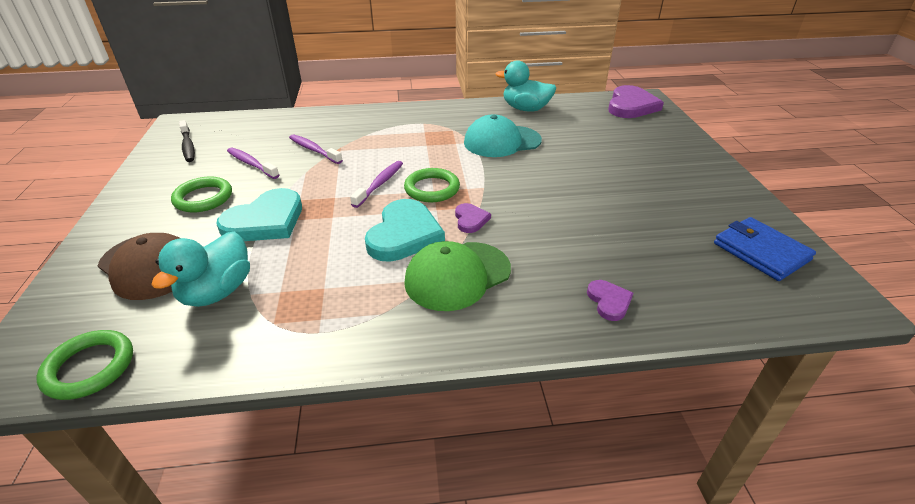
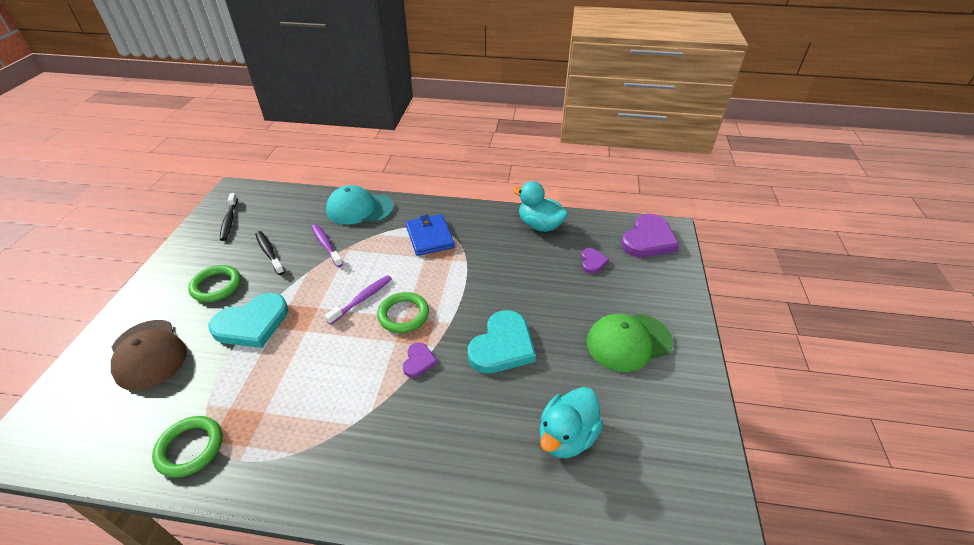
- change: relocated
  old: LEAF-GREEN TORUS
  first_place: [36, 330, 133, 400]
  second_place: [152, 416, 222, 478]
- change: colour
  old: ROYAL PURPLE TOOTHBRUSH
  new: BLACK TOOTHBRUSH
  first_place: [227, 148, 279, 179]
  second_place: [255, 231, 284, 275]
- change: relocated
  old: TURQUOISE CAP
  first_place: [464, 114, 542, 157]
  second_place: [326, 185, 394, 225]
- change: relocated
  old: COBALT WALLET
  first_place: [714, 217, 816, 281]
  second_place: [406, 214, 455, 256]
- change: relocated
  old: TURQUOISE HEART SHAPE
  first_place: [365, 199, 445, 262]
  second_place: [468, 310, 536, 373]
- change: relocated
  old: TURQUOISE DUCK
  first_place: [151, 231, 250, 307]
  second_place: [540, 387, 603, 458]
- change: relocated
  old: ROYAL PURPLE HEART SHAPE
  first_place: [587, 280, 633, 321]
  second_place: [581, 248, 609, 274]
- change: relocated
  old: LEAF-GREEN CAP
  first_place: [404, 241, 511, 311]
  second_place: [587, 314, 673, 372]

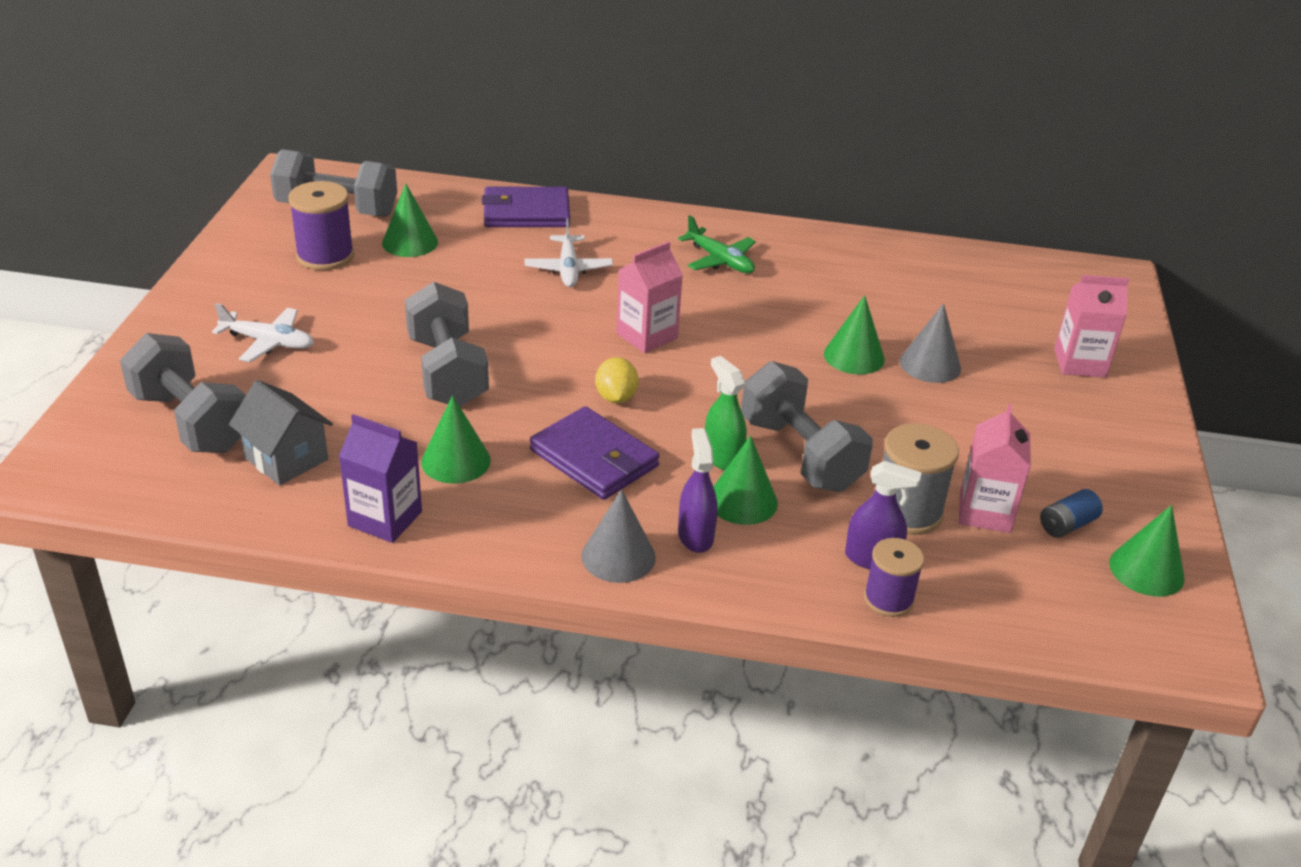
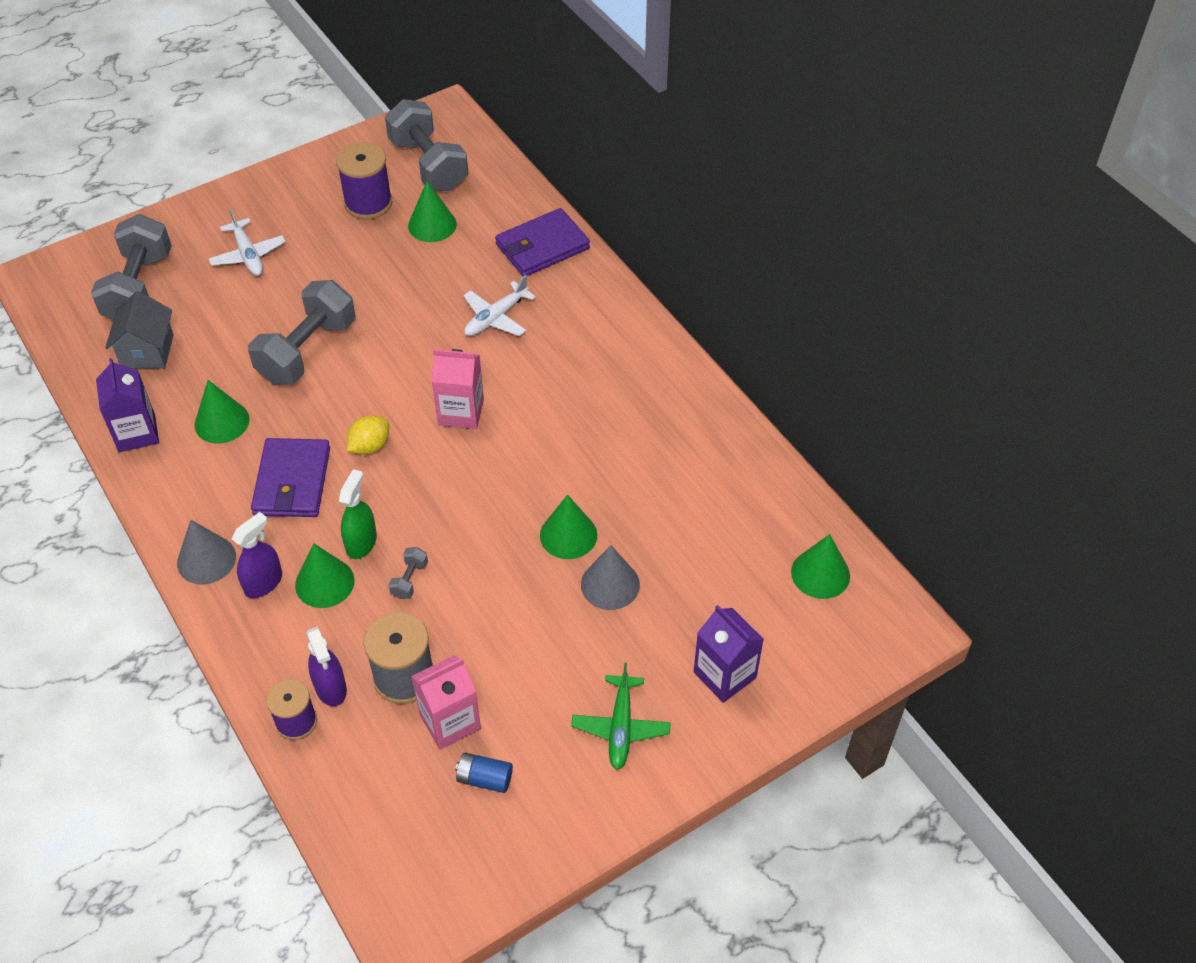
- change: size
  old: GREY FREE WEIGHT
  first_place: [741, 361, 873, 492]
  second_place: [388, 547, 428, 599]
  factor: 0.4
- change: spun
  old: ROYAL PURPLE WALLET
  first_place: [482, 187, 570, 227]
  second_place: [495, 208, 590, 276]
  degrees: -75
- change: relocated
  old: LEAF-GREEN PLANE
  first_place: [678, 215, 756, 273]
  second_place: [571, 663, 671, 770]
- change: colour
  old: PINK JUICE CARTON
  new: ROYAL PURPLE JUICE CARTON
  first_place: [1054, 275, 1130, 378]
  second_place: [694, 605, 764, 703]
- change: relocated
  old: LEAF-GREEN SOLID CONE
  first_place: [1109, 505, 1185, 597]
  second_place: [791, 534, 850, 599]

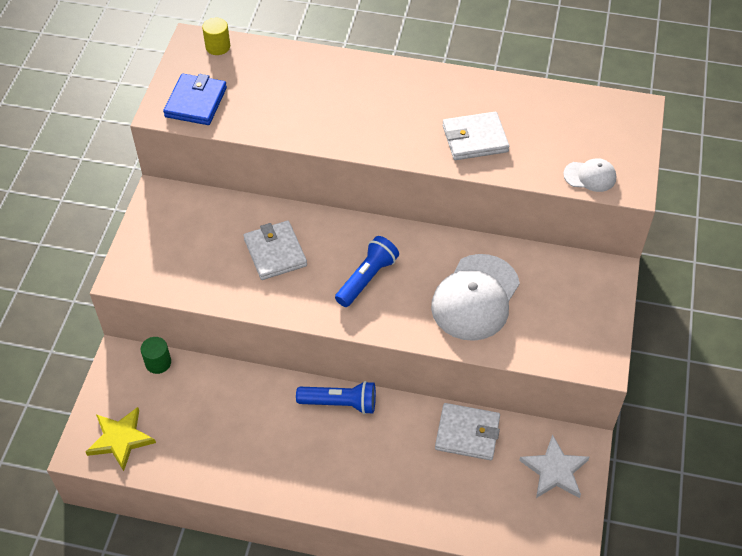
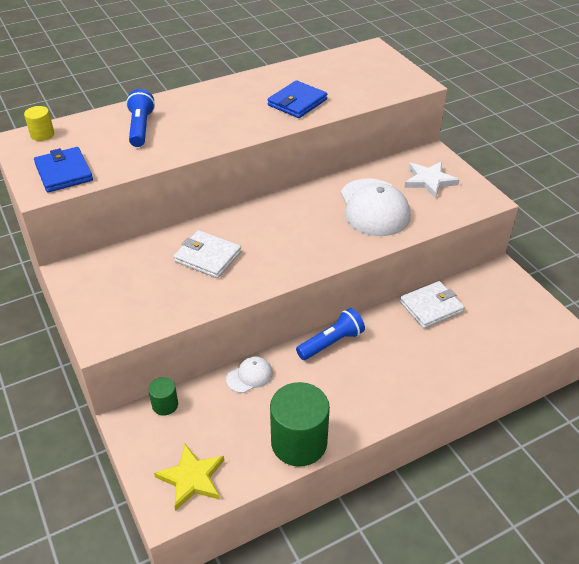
- change: relocated
  old: COBALT POCKET TORCH
  first_place: [335, 236, 399, 307]
  second_place: [126, 89, 155, 147]
- change: relocated
  old: WHITE CAP
  first_place: [563, 158, 616, 192]
  second_place: [226, 356, 273, 393]
- change: colour
  old: WHITE WALLET
  new: COBALT WALLET
  first_place: [442, 112, 509, 160]
  second_place: [267, 80, 327, 118]
- change: appeared
  new: LEAF-GREEN SOLID CYLINDER
  second_place: [270, 382, 330, 466]
- change: relocated
  old: WHITE STAR SHAPE
  first_place: [519, 434, 589, 498]
  second_place: [404, 161, 459, 198]

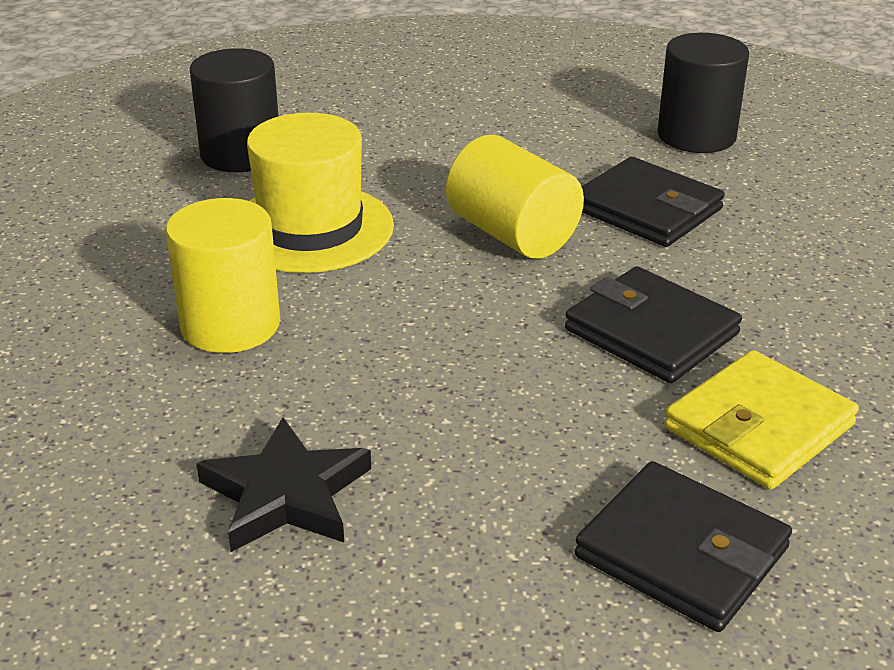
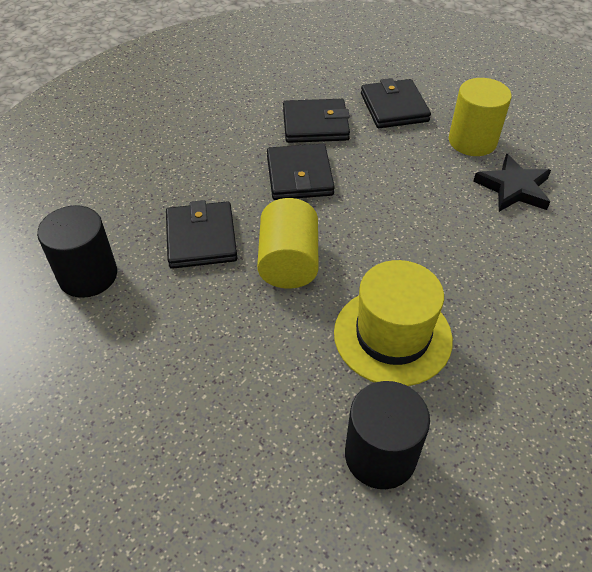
- change: colour
  old: BRIGHT YELLOW WALLET
  new: BLACK WALLET
  first_place: [664, 350, 859, 489]
  second_place: [283, 99, 350, 143]
- change: relocated
  old: BRIGHT YELLOW SOLID CYLINDER
  first_place: [166, 198, 280, 353]
  second_place: [449, 78, 512, 156]

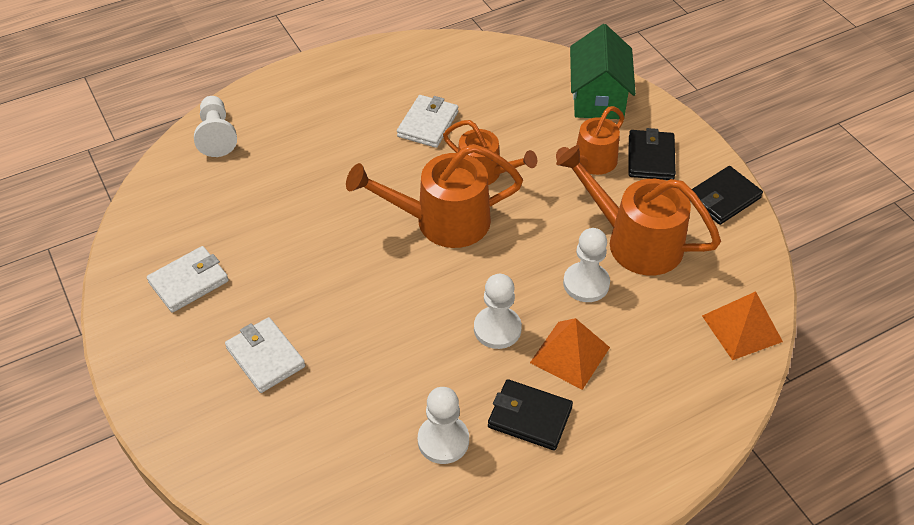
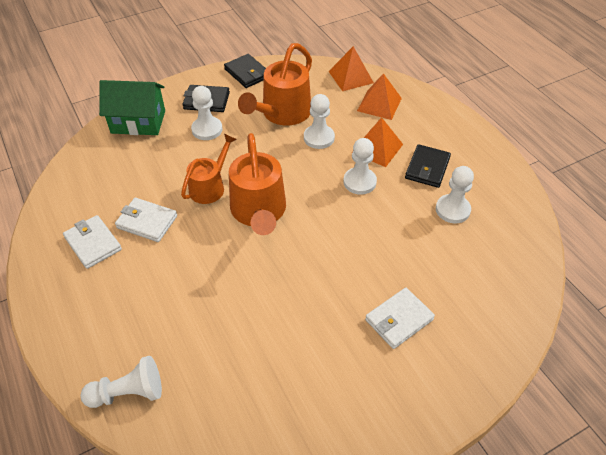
- change: relocated
  old: WHITE WALLET
  first_place: [147, 246, 229, 313]
  second_place: [63, 215, 122, 269]
- change: exchanged
  old: ORANGE WATERING POT
  new: WHITE PAWN
  first_place: [556, 106, 624, 175]
  second_place: [191, 86, 223, 140]
- change: appeared
  new: ORANGE PYRAMID SHAPE
  second_place: [357, 73, 402, 120]

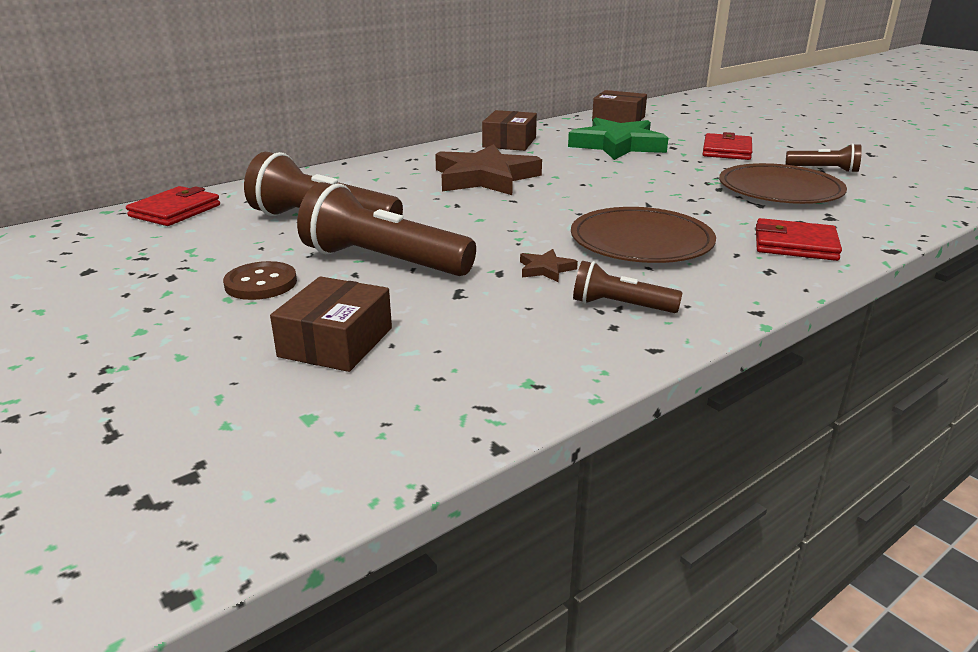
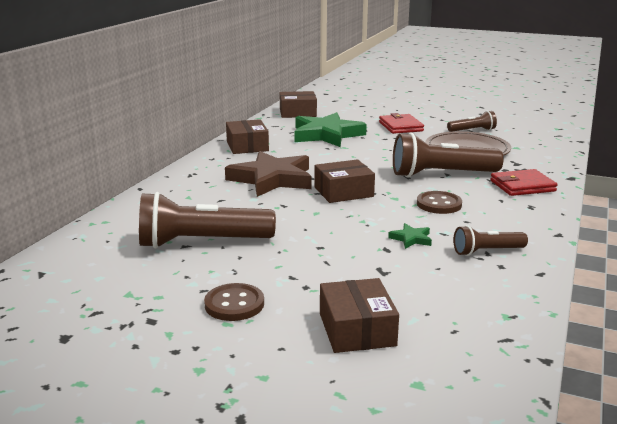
- change: appeared
  new: BROWN BOX
  second_place: [315, 159, 375, 203]
- change: colour
  old: BROWN STAR SHAPE
  new: LEAF-GREEN STAR SHAPE
  first_place: [520, 249, 578, 282]
  second_place: [388, 223, 432, 249]
- change: relocated
  old: BROWN POCKET TORCH
  first_place: [297, 182, 476, 276]
  second_place: [393, 133, 504, 178]
- change: exchanged
  old: BROWN FLAT DISH
  new: BROWN SHIRT BUTTON
  first_place: [571, 207, 716, 263]
  second_place: [417, 191, 462, 214]
- change: missing
  old: CRIMSON WALLET
  first_place: [126, 186, 220, 226]

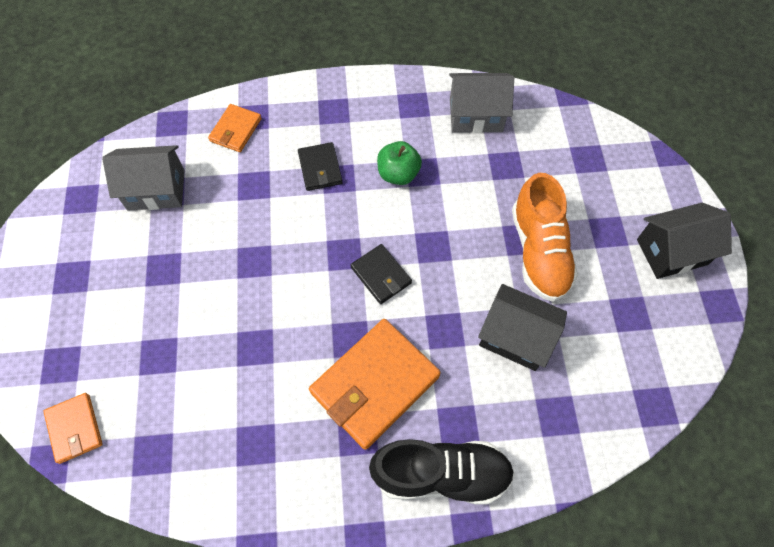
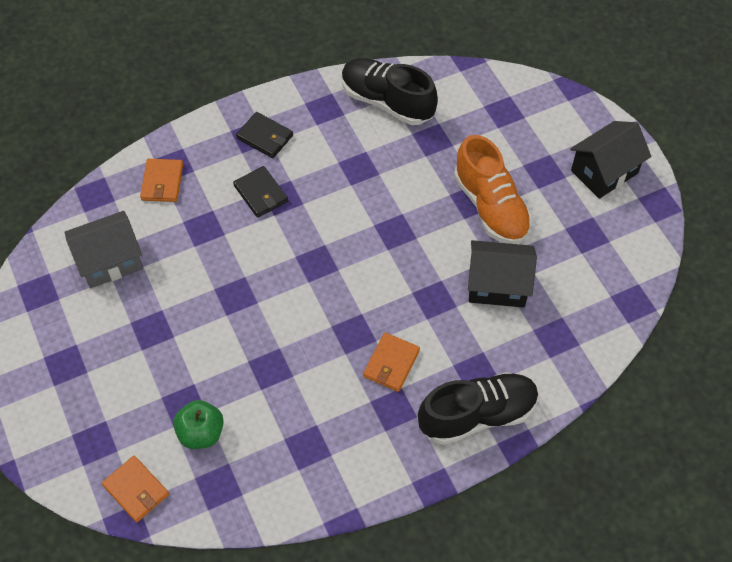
- change: relocated
  old: LEAF-GREEN APPLE FRUIT
  first_place: [377, 141, 422, 185]
  second_place: [173, 400, 224, 449]
- change: relocated
  old: BLACK WALLET
  first_place: [351, 244, 412, 304]
  second_place: [236, 112, 293, 158]
- change: exchanged
  old: GREY TOY HOUSE
  new: BLACK LACE-UP SHOE
  first_place: [449, 73, 514, 133]
  second_place: [342, 58, 438, 125]
- change: size
  old: ORANGE WALLET
  first_place: [309, 319, 441, 450]
  second_place: [363, 332, 420, 392]
  factor: 0.52

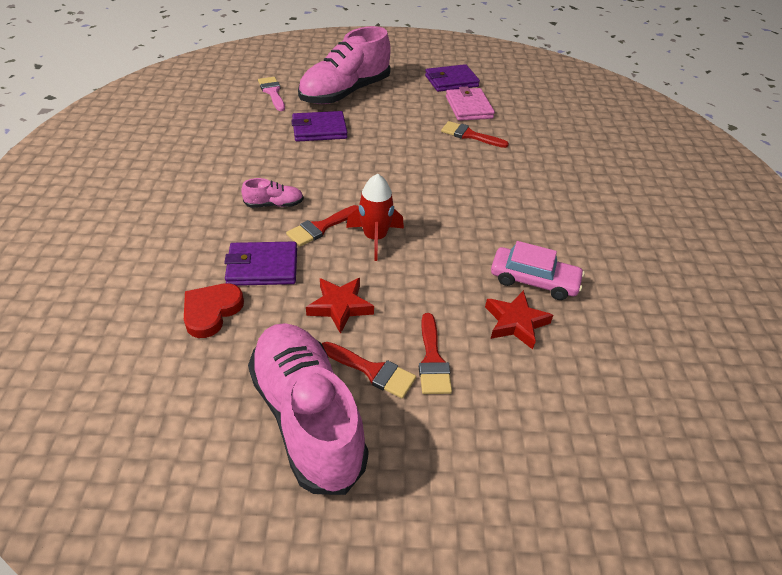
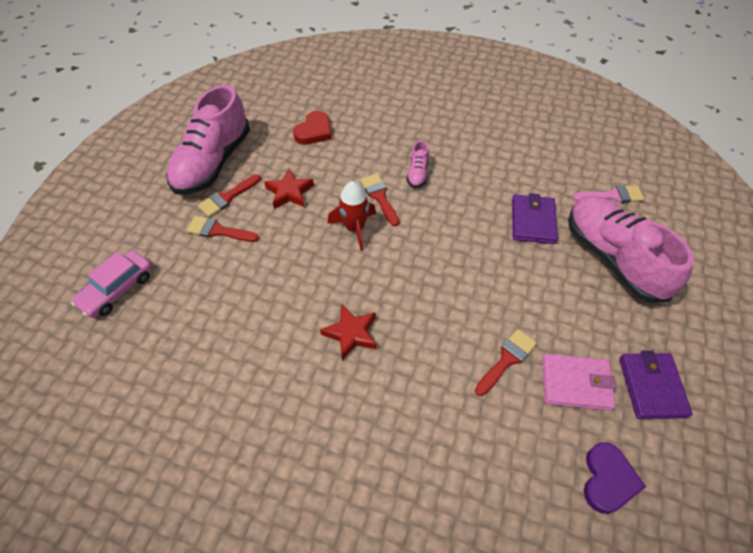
- change: relocated
  old: PINK CAR
  first_place: [491, 241, 585, 300]
  second_place: [71, 251, 152, 318]
- change: spun
  old: PINK LACE-UP SHOE
  first_place: [248, 323, 368, 495]
  second_place: [166, 85, 250, 195]
  degrees: 120
- change: spun
  old: CRIMSON HEART SHAPE
  first_place: [184, 283, 244, 338]
  second_place: [293, 111, 332, 145]
  degrees: 75
- change: relocated
  old: CRIMSON STAR SHAPE
  first_place: [485, 290, 553, 350]
  second_place: [320, 305, 377, 360]
- change: appeared
  new: ROYAL PURPLE HEART SHAPE
  second_place: [584, 442, 646, 514]
- change: missing
  old: ROYAL PURPLE WALLET
  first_place: [224, 242, 297, 286]

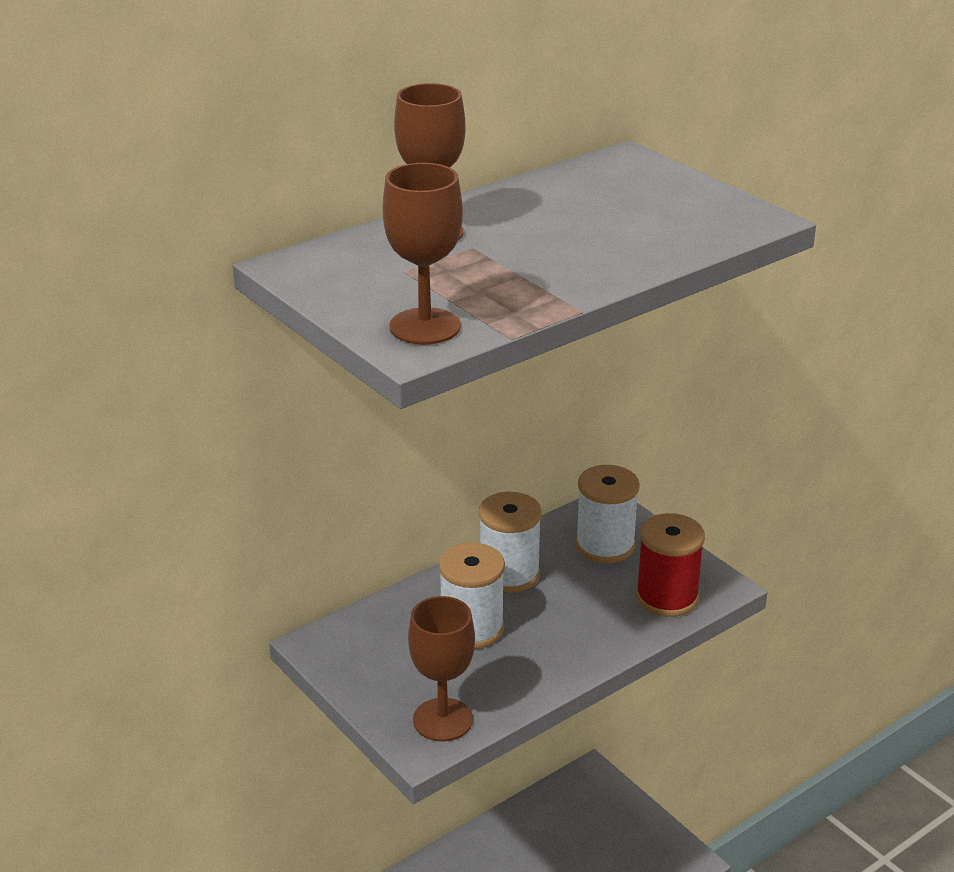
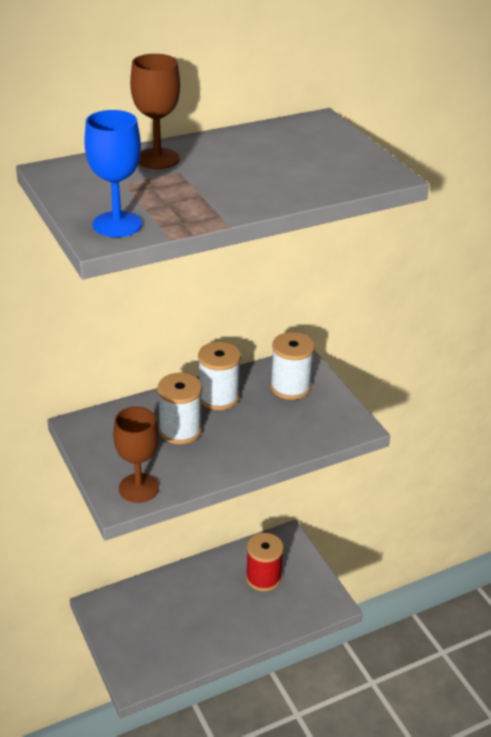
- change: colour
  old: BROWN WINE GLASS
  new: COBALT WINE GLASS
  first_place: [383, 163, 463, 345]
  second_place: [84, 110, 142, 237]
- change: relocated
  old: CRIMSON SPOOL
  first_place: [636, 513, 705, 617]
  second_place: [246, 533, 284, 591]

